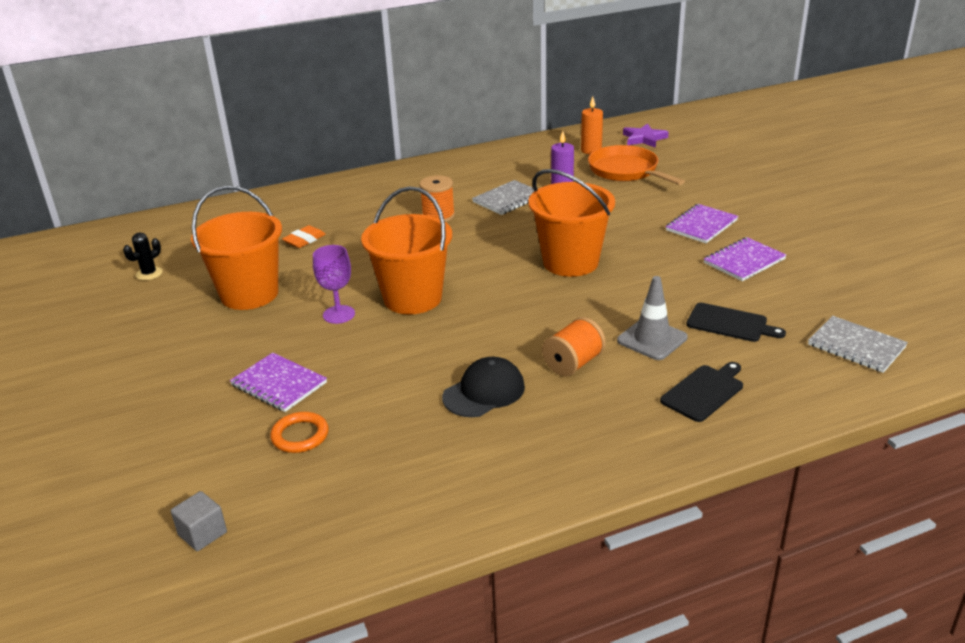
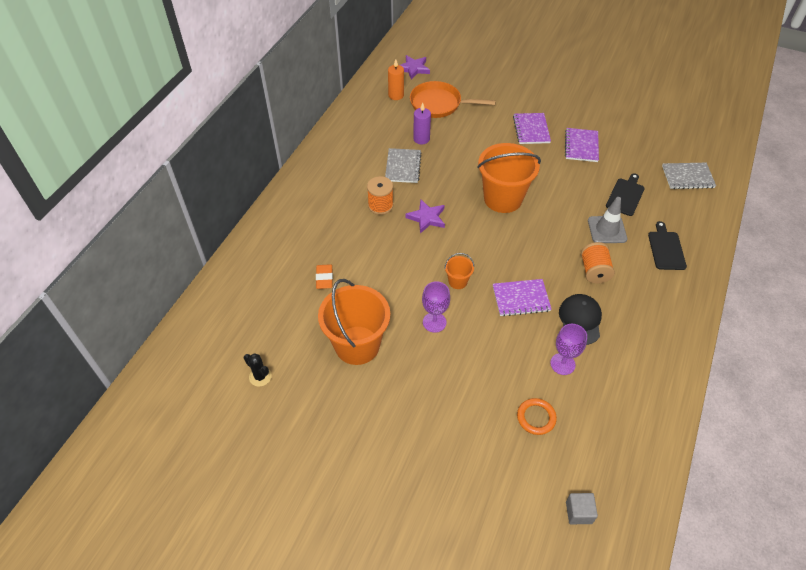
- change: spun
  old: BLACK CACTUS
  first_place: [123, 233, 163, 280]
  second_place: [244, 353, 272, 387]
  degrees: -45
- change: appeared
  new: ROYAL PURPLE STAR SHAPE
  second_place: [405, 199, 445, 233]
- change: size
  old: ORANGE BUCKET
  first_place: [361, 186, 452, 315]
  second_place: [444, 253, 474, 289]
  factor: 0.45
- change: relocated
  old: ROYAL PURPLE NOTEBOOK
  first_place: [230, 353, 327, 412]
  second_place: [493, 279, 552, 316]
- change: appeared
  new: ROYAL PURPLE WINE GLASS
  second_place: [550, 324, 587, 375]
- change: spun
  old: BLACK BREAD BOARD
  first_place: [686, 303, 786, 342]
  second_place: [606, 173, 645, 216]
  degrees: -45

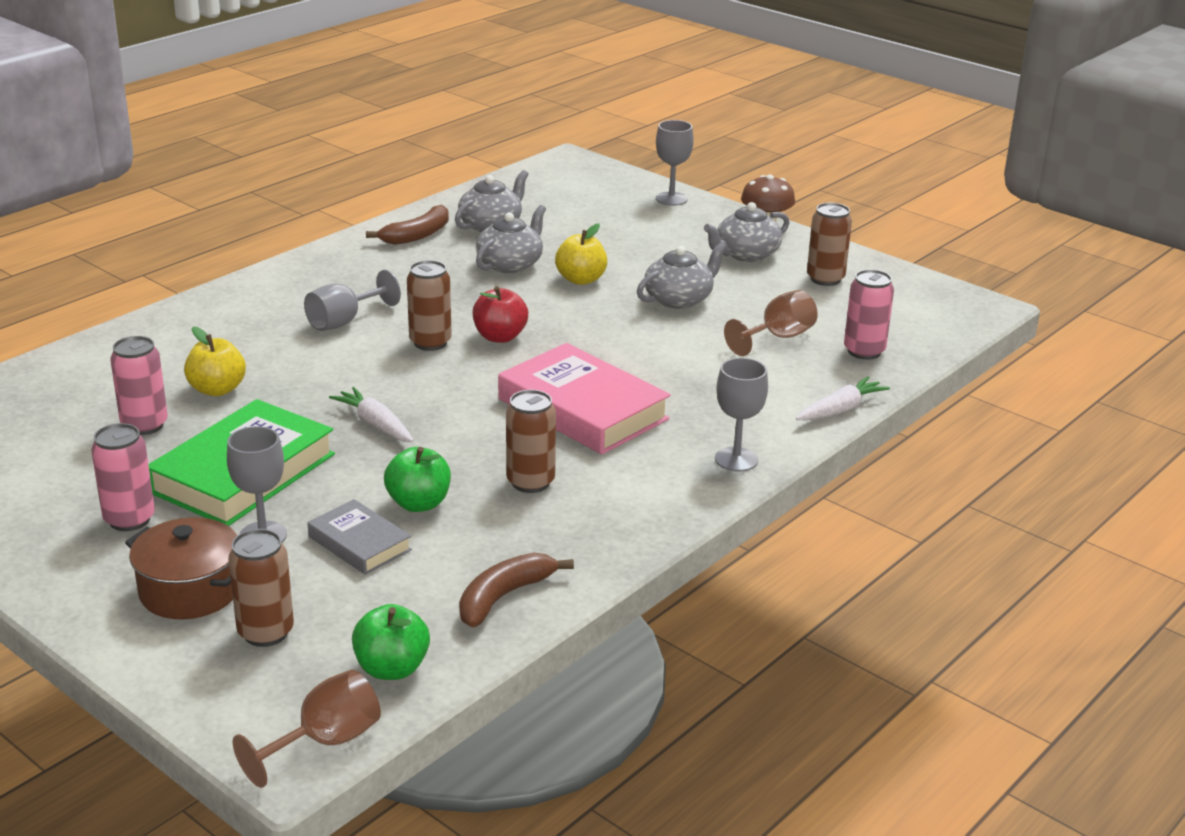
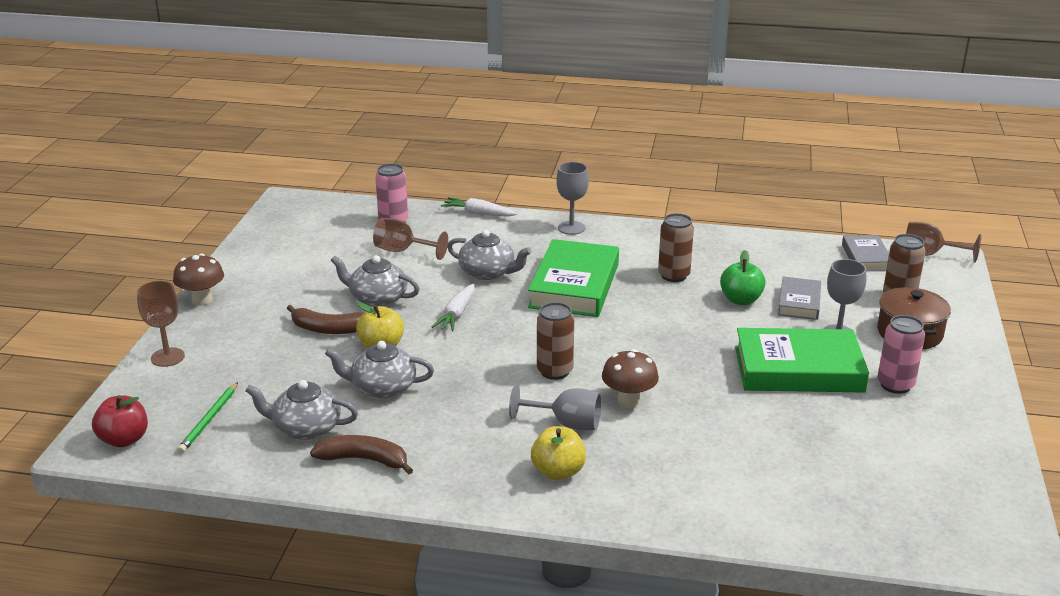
- change: relocated
  old: CRIMSON APPLE FRUIT
  first_place: [473, 286, 528, 343]
  second_place: [92, 395, 148, 448]
- change: colour
  old: GREY WINE GLASS
  new: BROWN WINE GLASS
  first_place: [656, 120, 694, 206]
  second_place: [137, 281, 185, 367]
- change: appeared
  new: LEAF-GREEN WOODEN PENCIL
  second_place: [177, 382, 238, 453]
- change: relocated
  old: BROWN BANANA
  first_place: [459, 552, 574, 628]
  second_place: [287, 305, 363, 334]
- change: relocated
  old: WHITE ROOT VEGETABLE
  first_place: [329, 387, 414, 442]
  second_place: [431, 283, 475, 331]
- change: relocated
  old: GREY CHINA TEAPOT
  first_place: [704, 202, 789, 262]
  second_place: [447, 230, 532, 280]
- change: colour
  old: PINK HARDBACK
  new: LEAF-GREEN HARDBACK
  first_place: [498, 343, 671, 455]
  second_place: [528, 239, 619, 317]
- change: relocated
  old: BRIGHT YELLOW APPLE FRUIT
  first_place: [184, 327, 246, 396]
  second_place: [531, 426, 586, 480]
- change: appeared
  new: BROWN TOADSTOOL
  second_place: [602, 349, 659, 408]
- change: exchanged
  old: LEAF-GREEN APPLE FRUIT
  new: GREY HARDBACK
  first_place: [352, 604, 430, 680]
  second_place: [842, 235, 889, 271]
- change: missing
  old: PINK SODA CAN
  first_place: [110, 336, 168, 435]
- change: missing
  old: BROWN SODA CAN
  first_place: [807, 203, 852, 286]

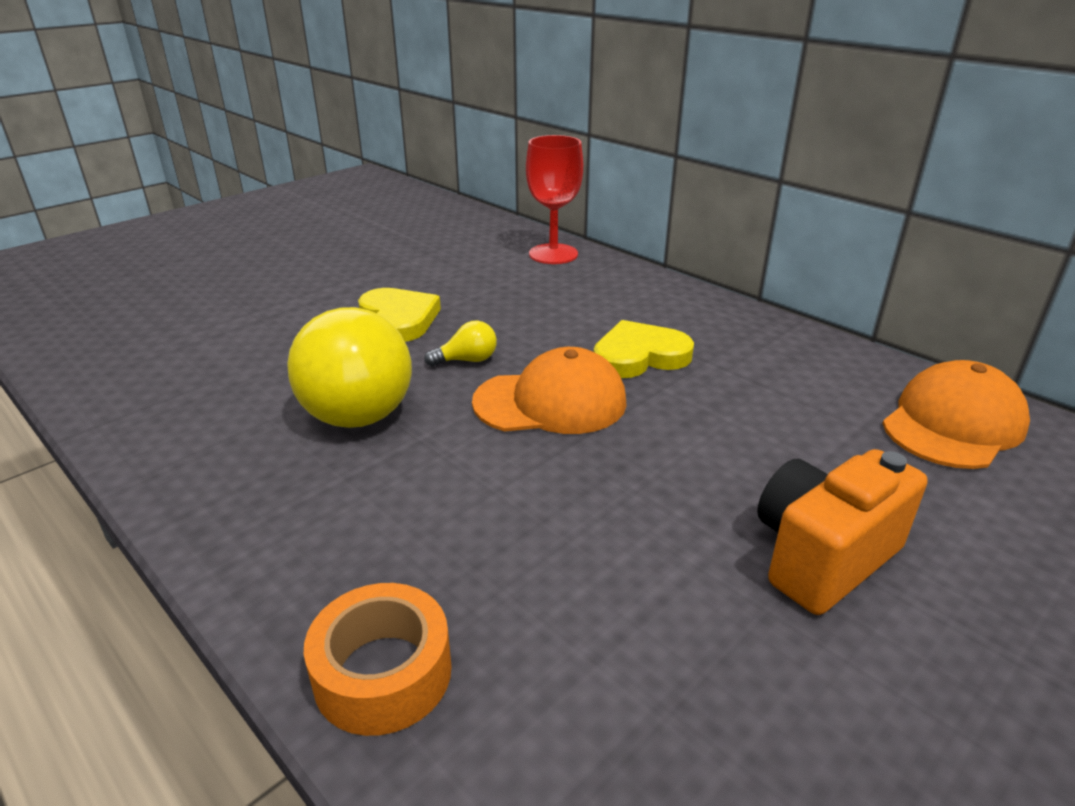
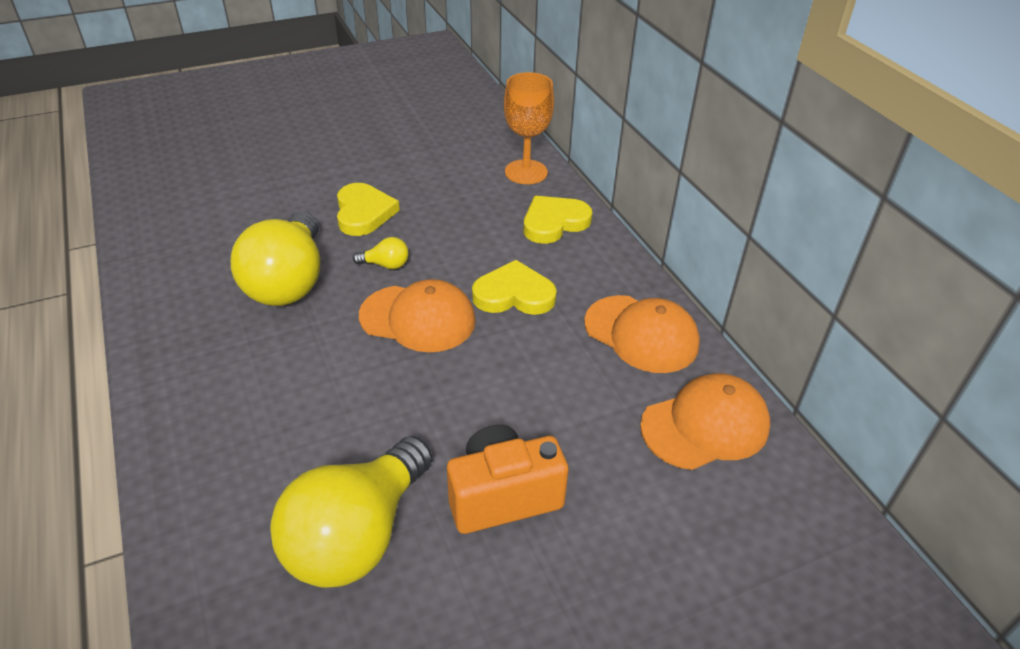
- change: appeared
  new: BRIGHT YELLOW LIGHT BULB
  second_place: [270, 436, 432, 588]
- change: colour
  old: CRIMSON WINE GLASS
  new: ORANGE WINE GLASS
  first_place: [526, 135, 583, 264]
  second_place: [504, 72, 554, 184]
- change: appeared
  new: BRIGHT YELLOW HEART SHAPE
  second_place: [524, 196, 592, 244]
- change: appeared
  new: ORANGE CAP
  second_place: [584, 295, 700, 373]
- change: missing
  old: ORANGE TAPE
  first_place: [304, 583, 452, 736]

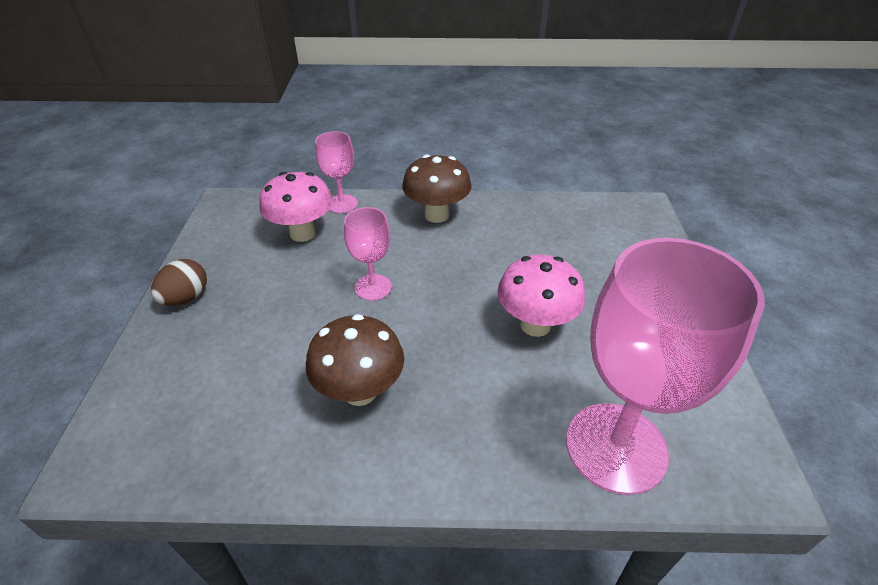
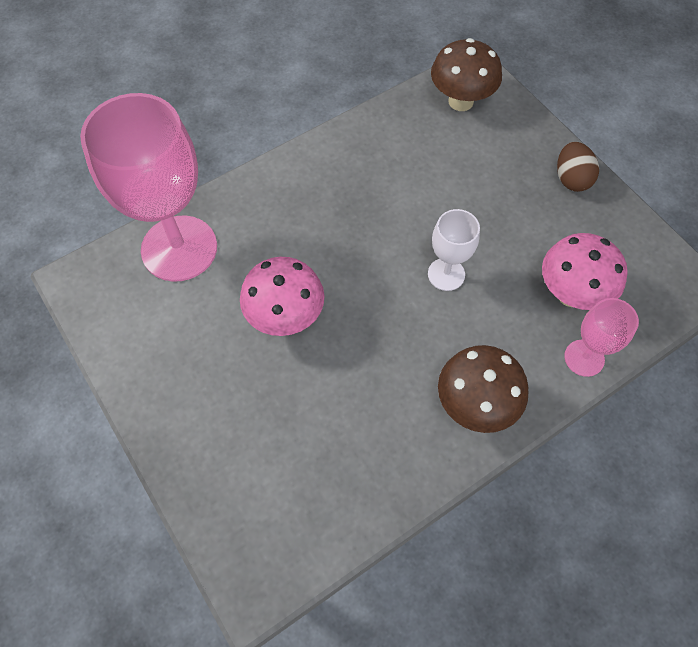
- change: colour
  old: PINK WINE GLASS
  new: WHITE WINE GLASS
  first_place: [344, 207, 392, 301]
  second_place: [428, 209, 480, 291]
- change: relocated
  old: BROWN TOADSTOOL
  first_place: [306, 314, 404, 406]
  second_place: [431, 38, 502, 111]

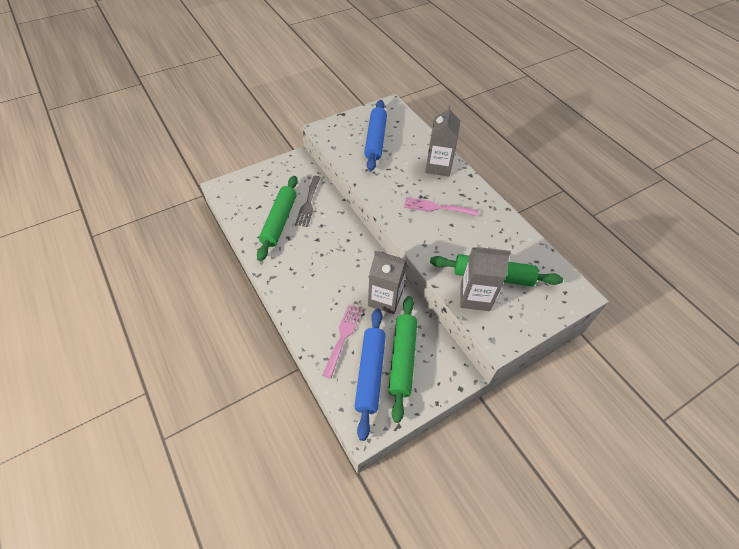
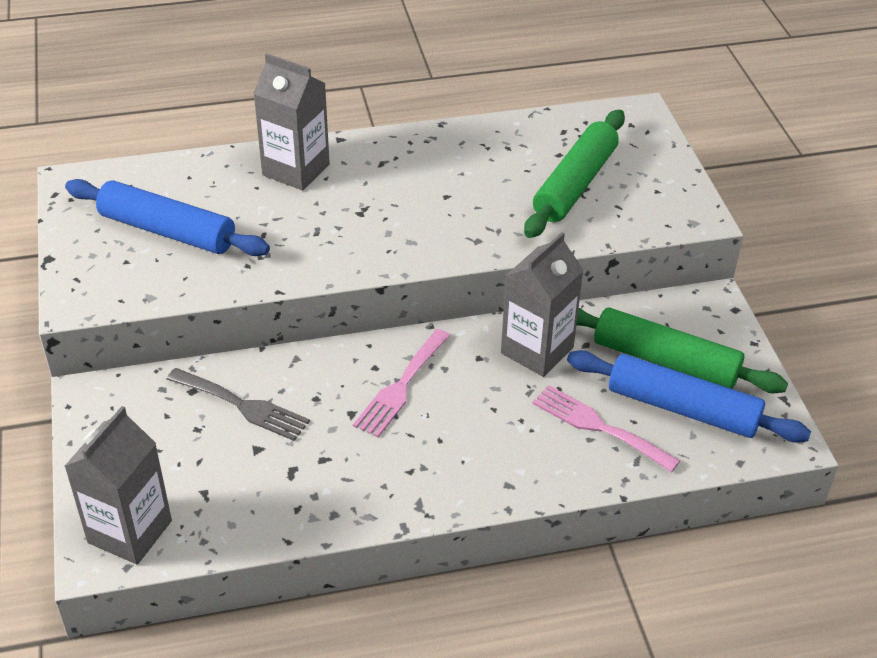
- change: relocated
  old: GREY JUICE CARTON
  first_place: [460, 247, 511, 311]
  second_place: [64, 406, 172, 565]
- change: relocated
  old: PINK TABLE FORK
  first_place: [404, 197, 479, 216]
  second_place: [353, 329, 451, 437]
- change: missing
  old: LEAF-GREEN ROLLING PIN
  first_place: [257, 176, 298, 261]

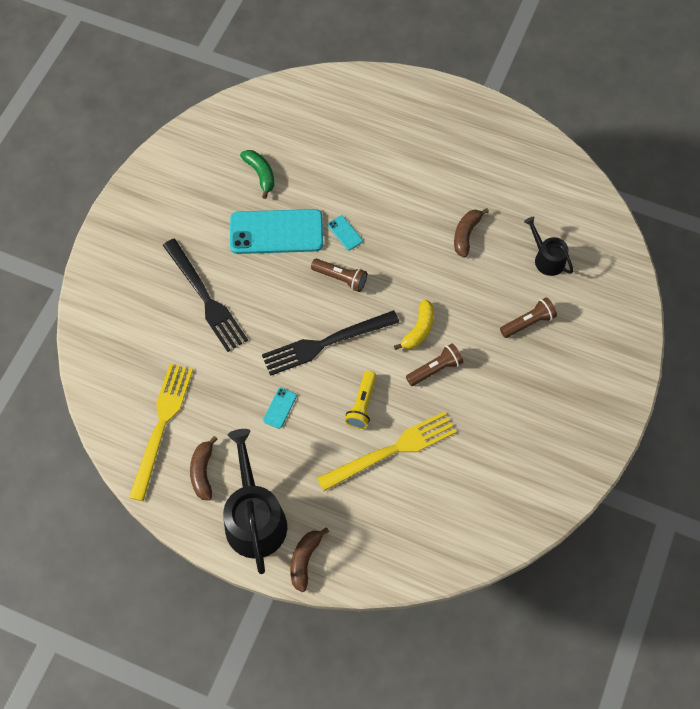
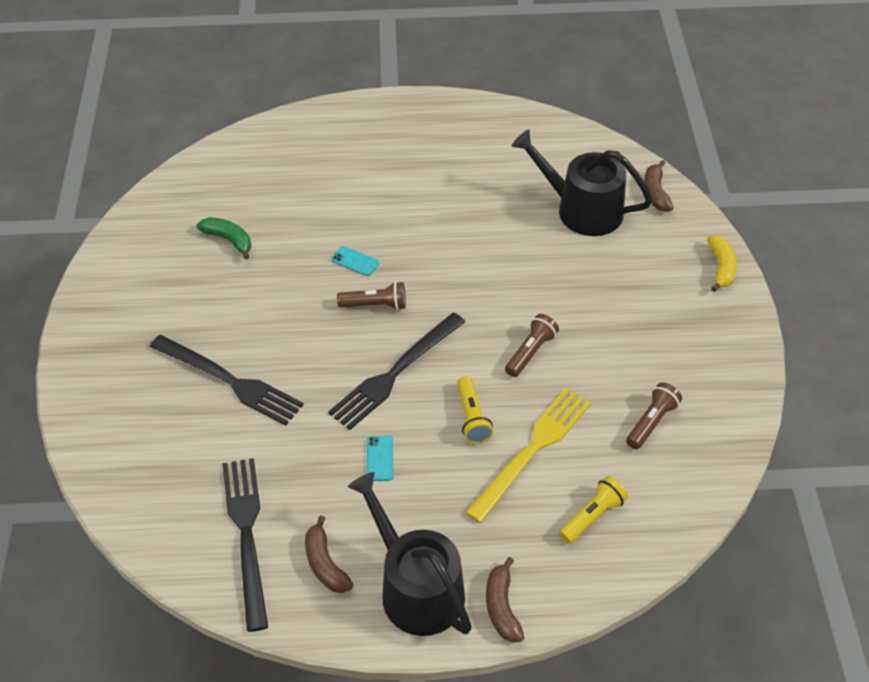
- change: colour
  old: BRIGHT YELLOW TABLE FORK
  new: BLACK TABLE FORK
  first_place: [129, 364, 193, 501]
  second_place: [222, 458, 268, 632]
- change: size
  old: BLACK WATERING POT
  first_place: [524, 217, 573, 276]
  second_place: [512, 130, 652, 236]
  factor: 1.83
- change: appeared
  new: BRIGHT YELLOW POCKET TORCH
  second_place: [559, 476, 628, 544]
- change: relocated
  old: BROWN POCKET TORCH
  first_place: [500, 297, 557, 338]
  second_place: [626, 382, 682, 449]
- change: relocated
  old: BROWN BANANA
  first_place: [454, 208, 489, 258]
  second_place: [644, 160, 674, 212]
- change: relocated
  old: BRIGHT YELLOW BANANA
  first_place: [394, 299, 434, 350]
  second_place: [707, 235, 737, 292]
- change: missing
  old: TURQUOISE SMARTPHONE
  first_place: [230, 209, 323, 254]

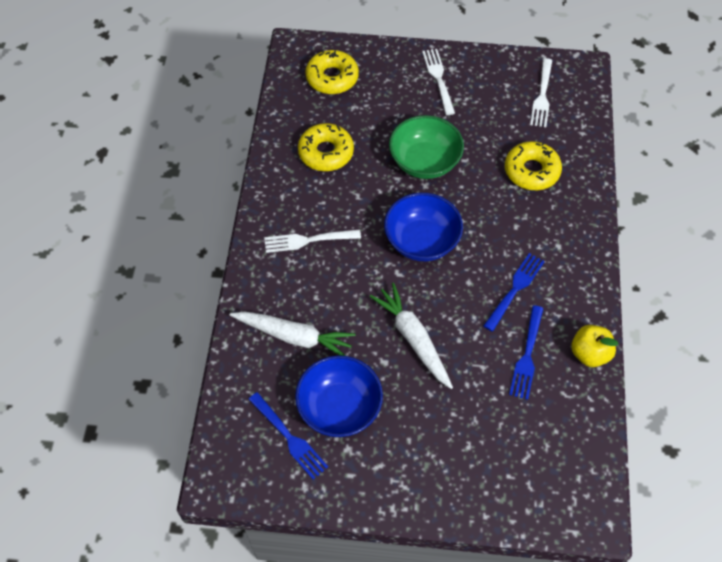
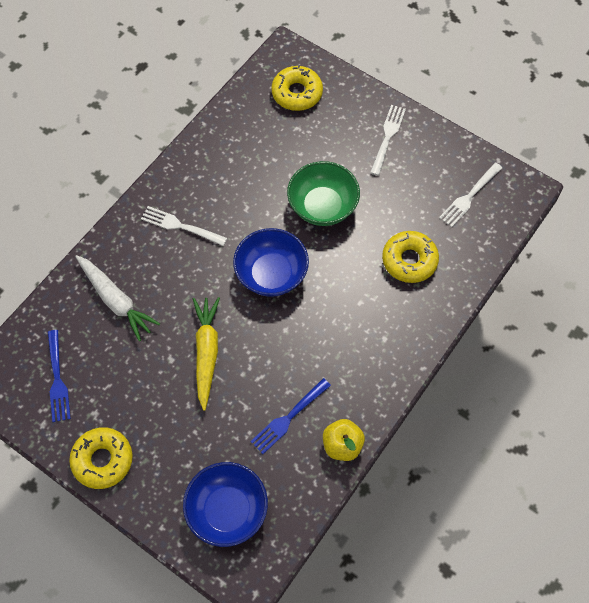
- change: relocated
  old: BRIGHT YELLOW DONUT
  first_place: [298, 123, 354, 171]
  second_place: [69, 427, 133, 489]
- change: relocated
  old: COBALT DEEP DISH
  first_place: [295, 355, 383, 437]
  second_place: [183, 462, 268, 547]
- change: colour
  old: WHITE ROOT VEGETABLE
  new: BRIGHT YELLOW ROOT VEGETABLE
  first_place: [370, 283, 453, 389]
  second_place: [193, 297, 220, 411]
- change: missing
  old: COBALT TABLE FORK
  first_place: [483, 253, 545, 332]

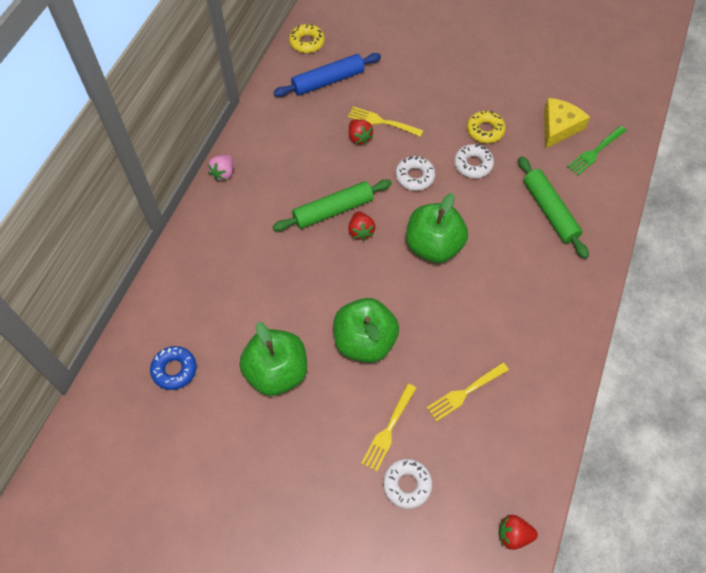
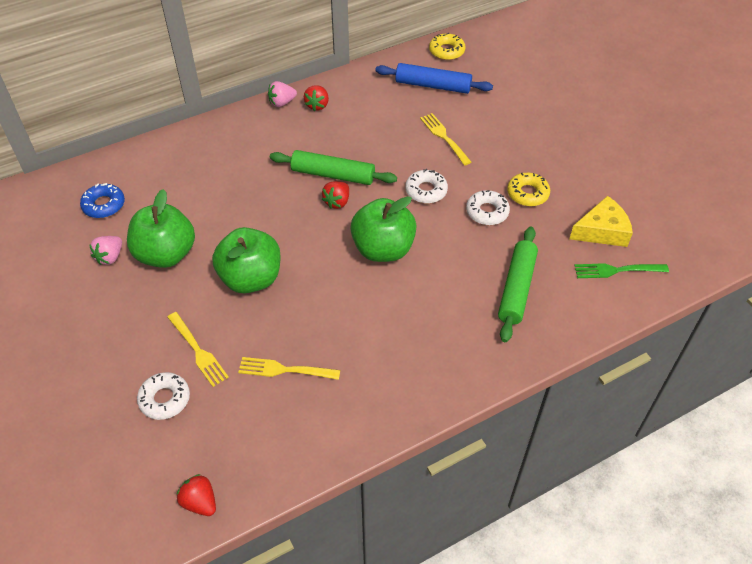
- change: appeared
  new: PINK STRAWBERRY
  second_place: [89, 236, 122, 265]
- change: spun
  old: BRIGHT YELLOW TABLE FORK
  first_place: [361, 383, 416, 472]
  second_place: [167, 312, 229, 387]
  degrees: -105
- change: relocated
  old: CRIMSON STRAWBERRY
  first_place: [349, 119, 373, 145]
  second_place: [304, 85, 329, 111]

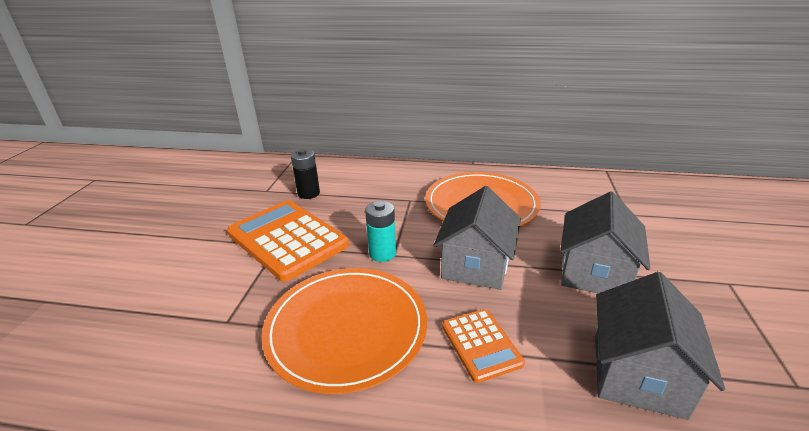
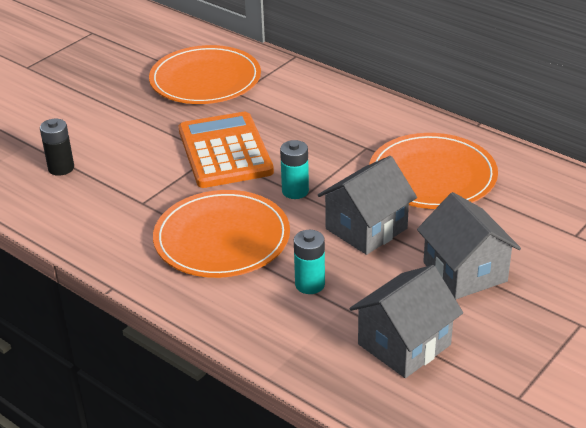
- change: relocated
  old: BLACK BATTERY
  first_place: [291, 149, 320, 199]
  second_place: [40, 119, 74, 176]
- change: appeared
  new: ORANGE FLAT DISH
  second_place: [149, 45, 261, 104]
- change: exchanged
  old: ORANGE CALCULATOR
  new: TURQUOISE BATTERY
  first_place: [442, 309, 525, 383]
  second_place: [294, 230, 325, 294]
- change: spun
  old: GREY TOY HOUSE
  first_place: [560, 191, 651, 293]
  second_place: [417, 192, 521, 299]
  degrees: -75

